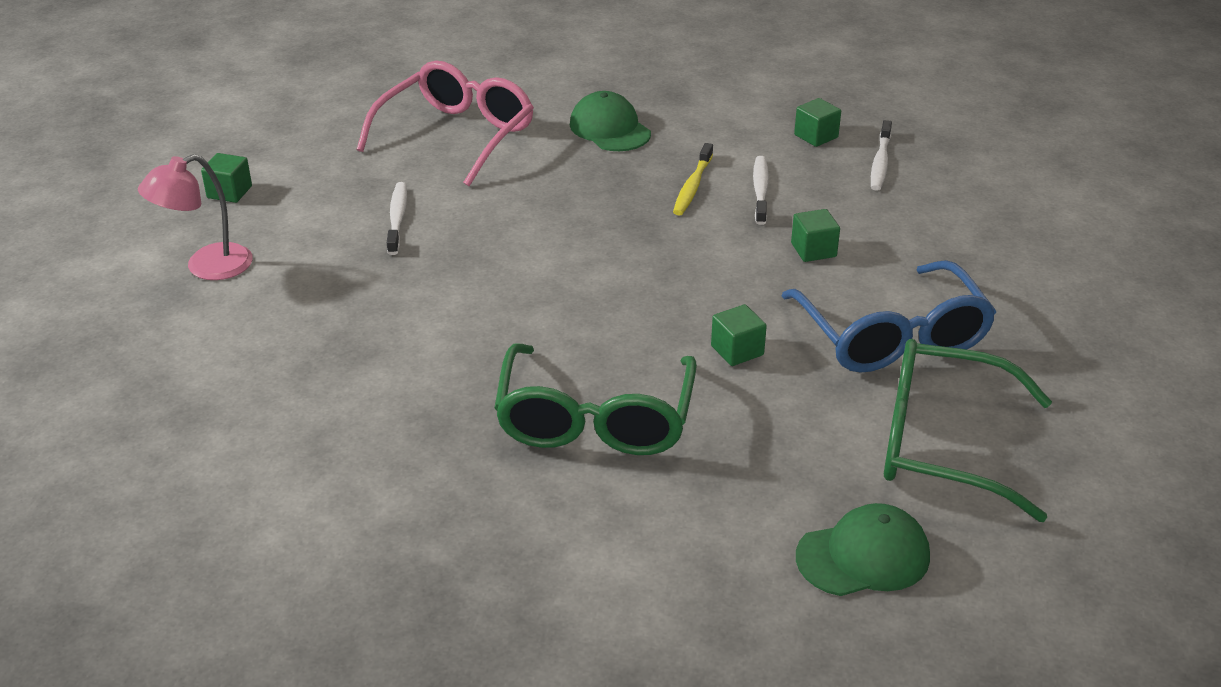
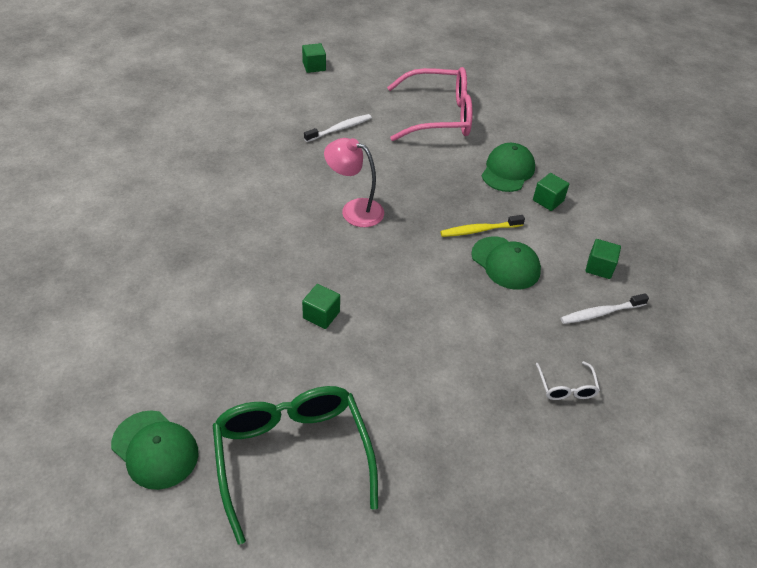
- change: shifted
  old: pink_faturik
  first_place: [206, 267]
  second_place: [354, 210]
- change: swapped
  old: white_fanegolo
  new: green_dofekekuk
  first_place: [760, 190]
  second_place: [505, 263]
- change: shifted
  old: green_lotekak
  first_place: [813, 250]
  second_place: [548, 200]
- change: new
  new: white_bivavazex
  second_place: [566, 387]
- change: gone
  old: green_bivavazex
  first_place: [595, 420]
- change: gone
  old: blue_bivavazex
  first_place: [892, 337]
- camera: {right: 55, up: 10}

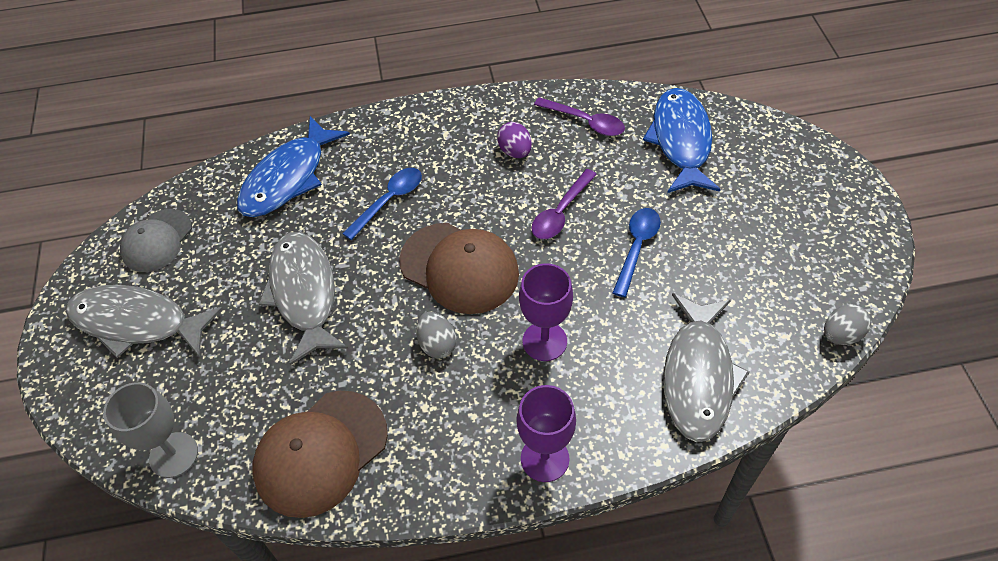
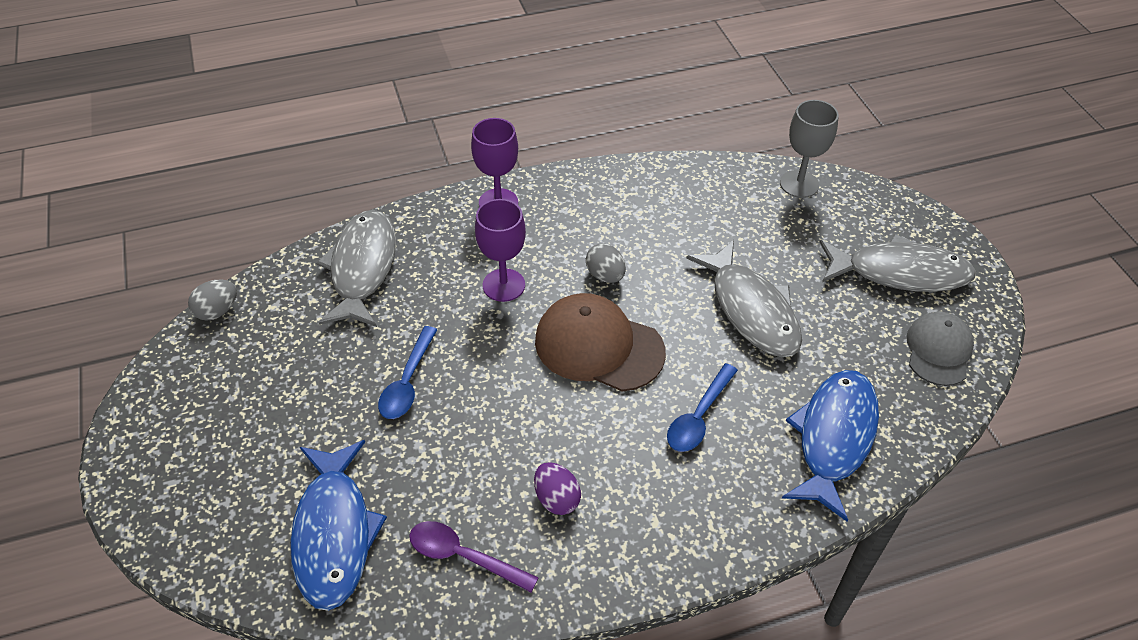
- change: gone
  old: brown_dofekekuk
  first_place: [321, 453]
- change: gone
  old: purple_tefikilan
  first_place: [561, 212]
- camera: {right: 170, up: -5}

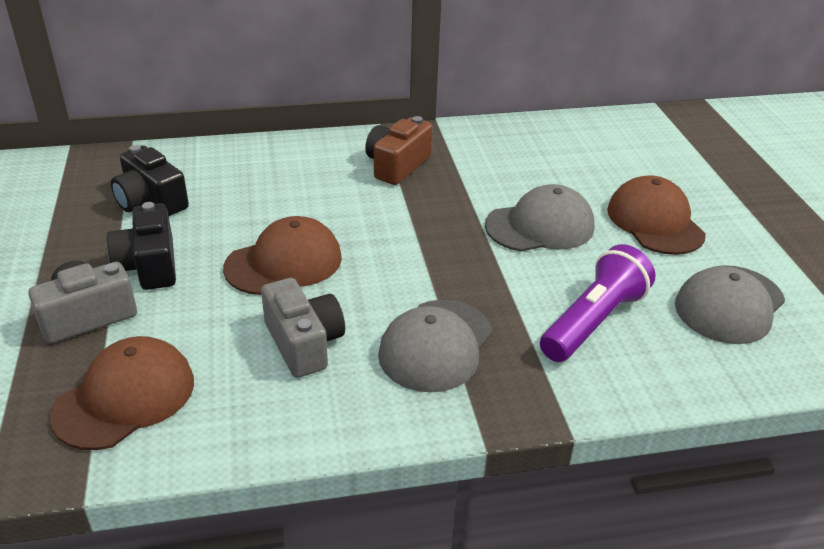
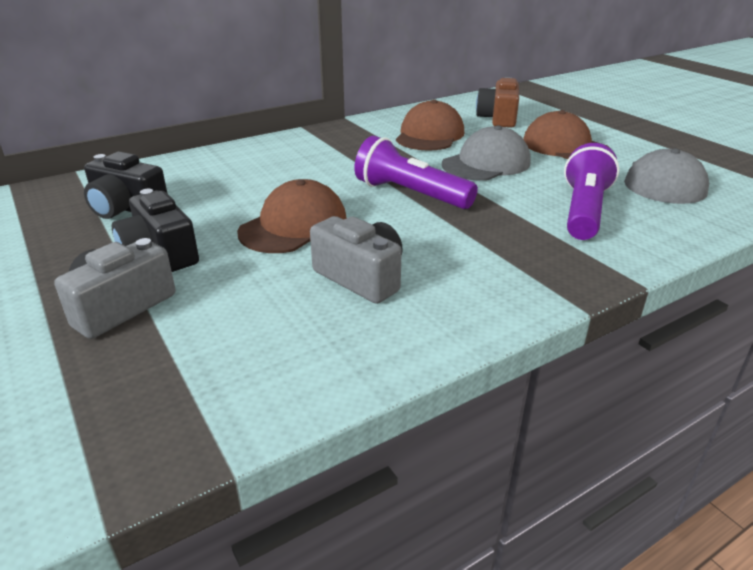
- change: new
  new: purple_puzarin
  second_place: [410, 194]
- change: shifted
  old: brown_dofekekuk
  first_place: [125, 397]
  second_place: [429, 135]
- change: shifted
  old: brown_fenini
  first_place: [397, 165]
  second_place: [498, 118]
- change: gone
  old: grey_dofekekuk
  first_place: [436, 345]
- camera: {right: -20, up: -5}

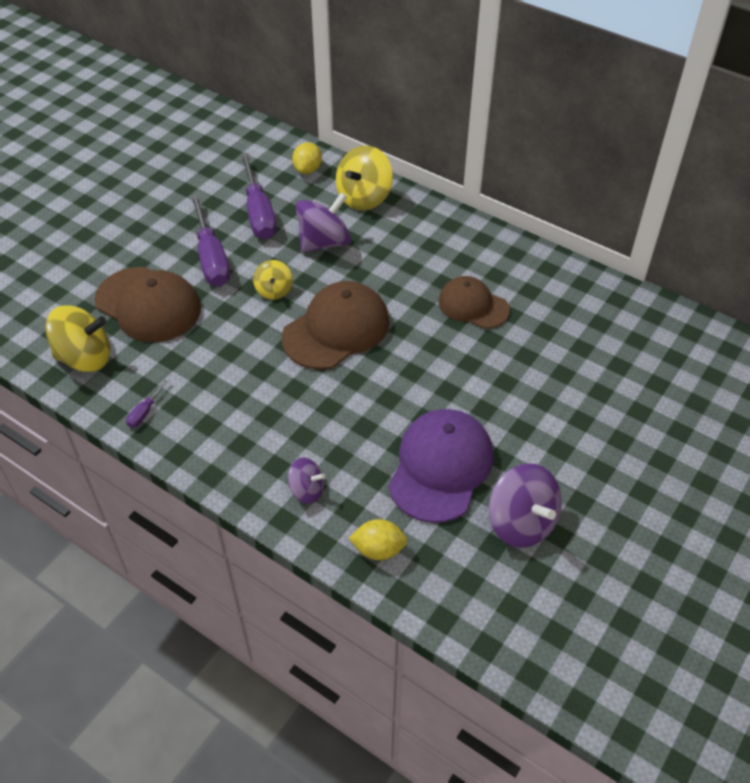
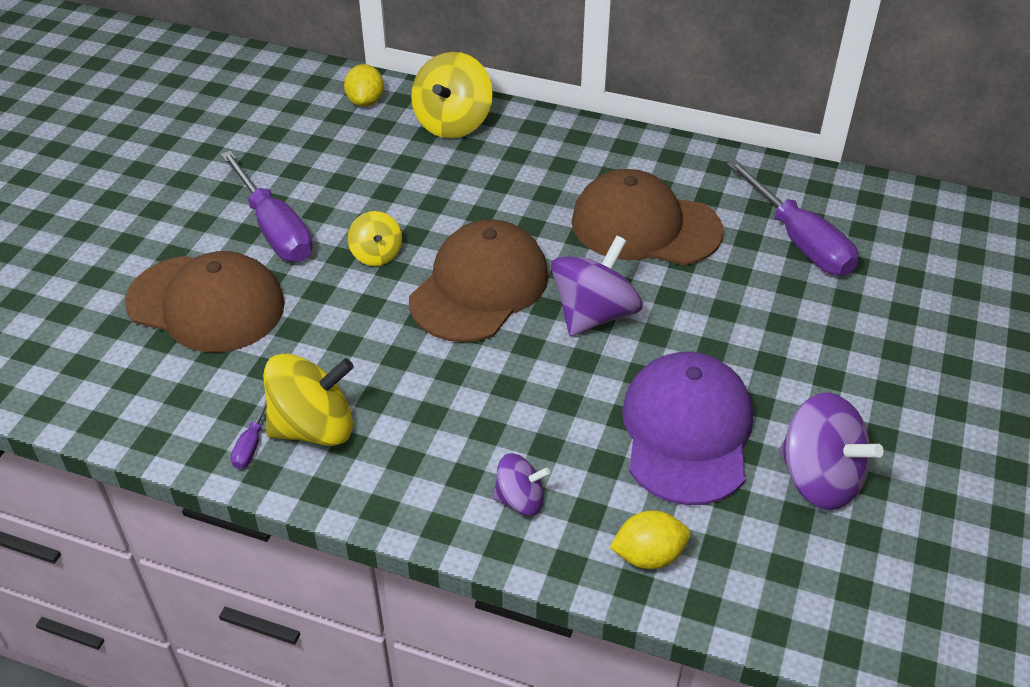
- change: shifted
  old: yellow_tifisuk
  first_place: [85, 357]
  second_place: [314, 427]
- change: shifted
  old: purple_tifisuk
  first_place: [324, 242]
  second_place: [594, 314]
- change: scaled
  old: brown_dofekekuk
  first_place: [473, 305]
  second_place: [645, 226]
  factor: 1.55
- change: shifted
  old: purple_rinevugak
  first_place: [259, 213]
  second_place: [799, 240]
- camera: {right: -15, up: -5}

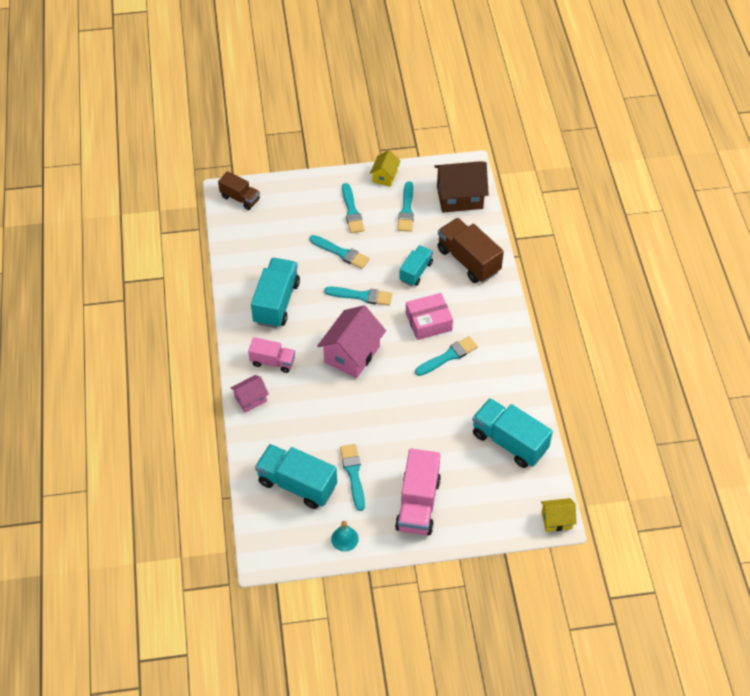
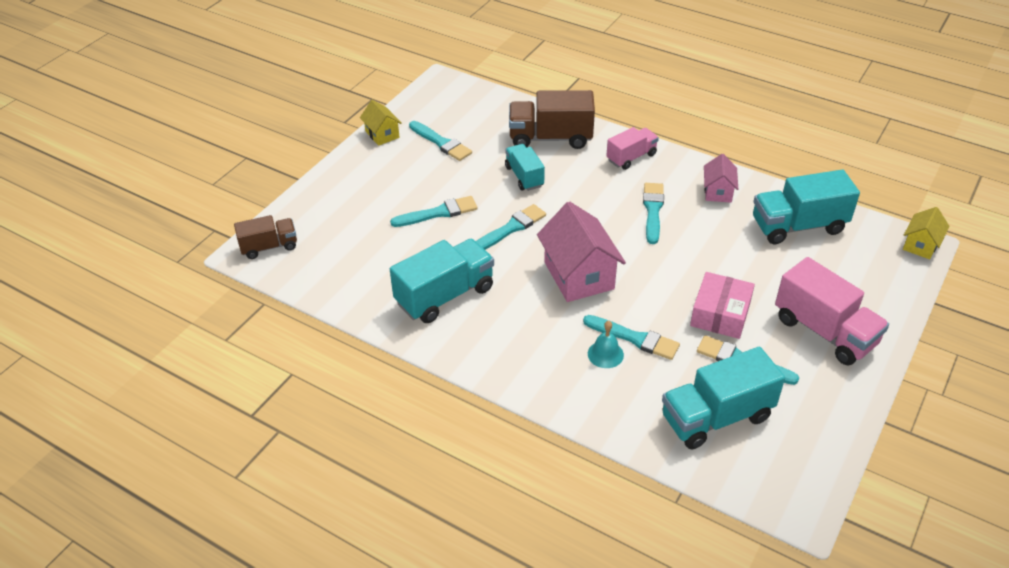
- change: rotated
  old: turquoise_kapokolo
  first_place: [276, 302]
  second_place: [445, 296]
  degrees: 90
- change: shifted
  old: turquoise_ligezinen
  first_place: [352, 211]
  second_place: [634, 338]
- change: shifted
  old: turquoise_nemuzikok
  first_place: [344, 539]
  second_place: [605, 354]
- change: shifted
  old: pink_kapokolo
  first_place: [273, 362]
  second_place: [631, 157]
- change: shifted
  old: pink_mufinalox
  first_place: [428, 322]
  second_place: [720, 314]
- change: shifted
  old: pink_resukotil
  first_place: [250, 399]
  second_place: [718, 192]
- change: gone
  old: brown_resukotil
  first_place: [459, 197]
- camera: {right: -50, up: -10}

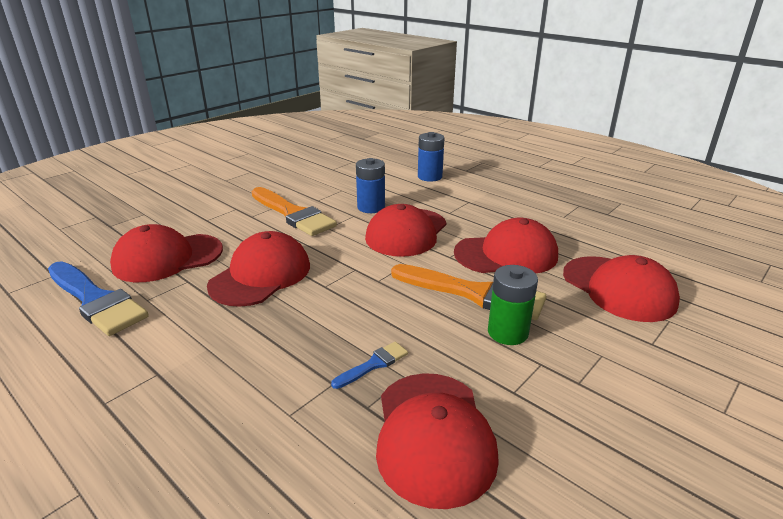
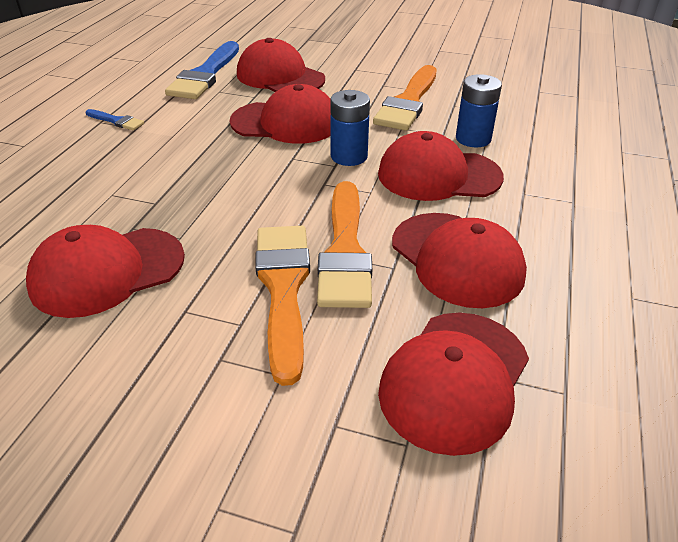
- change: shifted
  old: blue_ligezinen
  first_place: [373, 364]
  second_place: [116, 121]
- change: swapped
  old: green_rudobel
  new: orange_ligezinen
  first_place: [507, 332]
  second_place: [283, 289]
- change: shifted
  old: blue_rudobel
  first_place: [430, 177]
  second_place: [349, 156]
- camera: {right: 65, up: 10}

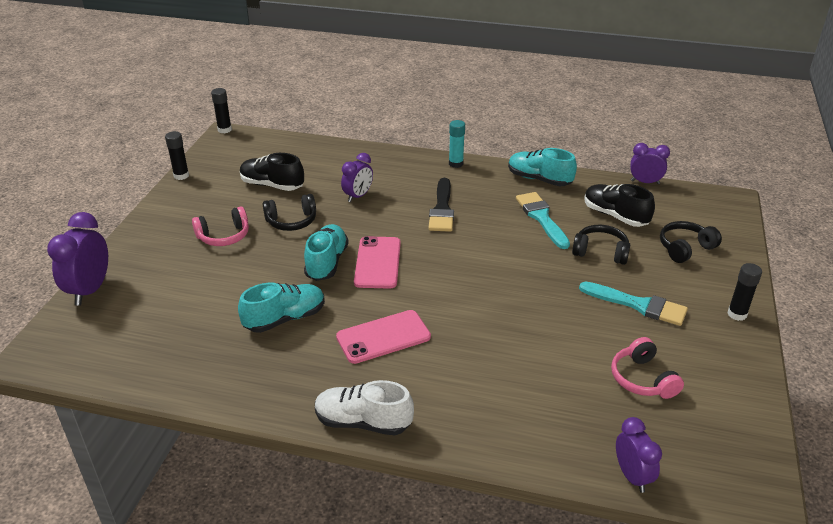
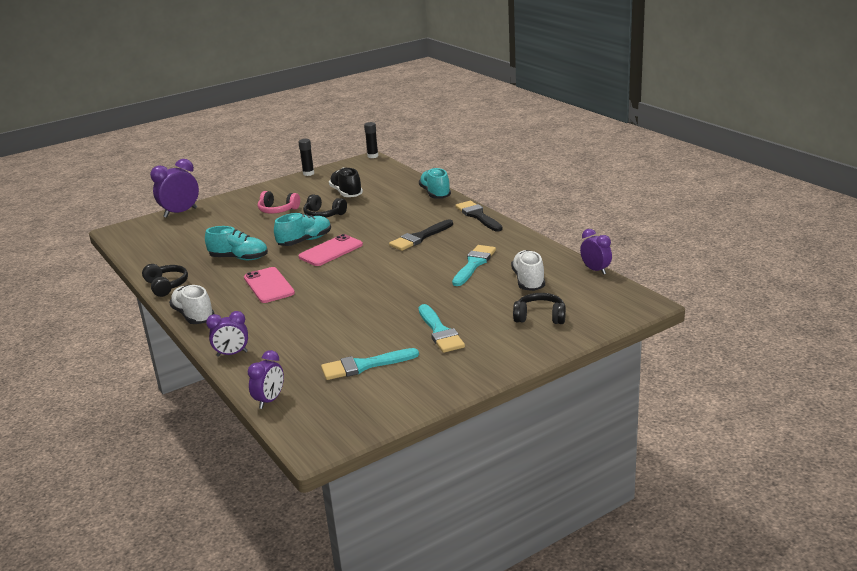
- change: shifted
  old: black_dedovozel
  first_place: [600, 252]
  second_place: [166, 286]
- change: shifted
  old: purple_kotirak
  first_place: [358, 196]
  second_place: [232, 354]
- change: rotated
  old: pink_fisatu
  first_place: [383, 337]
  second_place: [269, 285]
  degrees: 45
- change: swapped
  old: pink_dedovozel
  new: turquoise_ligezinen
  first_place: [642, 379]
  second_place: [364, 365]
- change: shifted
  old: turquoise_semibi
  first_place: [539, 179]
  second_place: [435, 194]
- change: swapped
  old: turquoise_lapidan
  new: black_ligezinen
  first_place: [456, 164]
  second_place: [478, 216]
- change: repainted
  old: black_semibi
  new: white_semibi
  first_place: [615, 216]
  second_place: [528, 281]
- change: gone
  old: black_lapidan
  first_place: [737, 314]
- camera: {right: 45, up: -10}

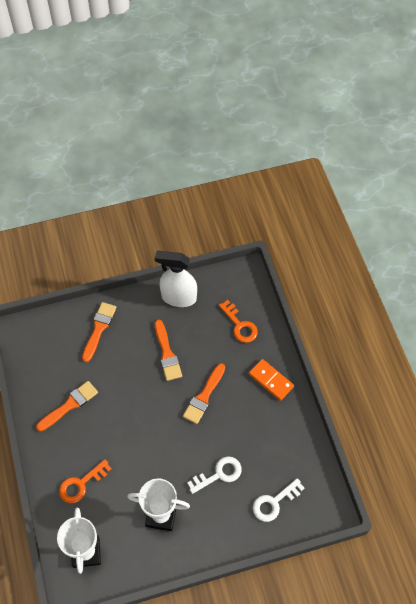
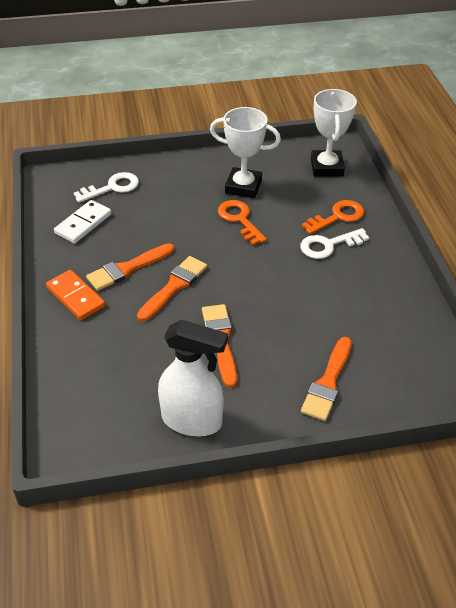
- change: new
  new: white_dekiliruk
  second_place: [83, 224]
- change: shifted
  old: orange_ligezinen
  first_place: [69, 405]
  second_place: [127, 269]
- change: shifted
  old: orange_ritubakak
  first_place: [240, 325]
  second_place: [239, 219]
- change: shifted
  old: white_ritubakak
  first_place: [219, 474]
  second_place: [328, 245]
- camera: {right: -175, up: -15}

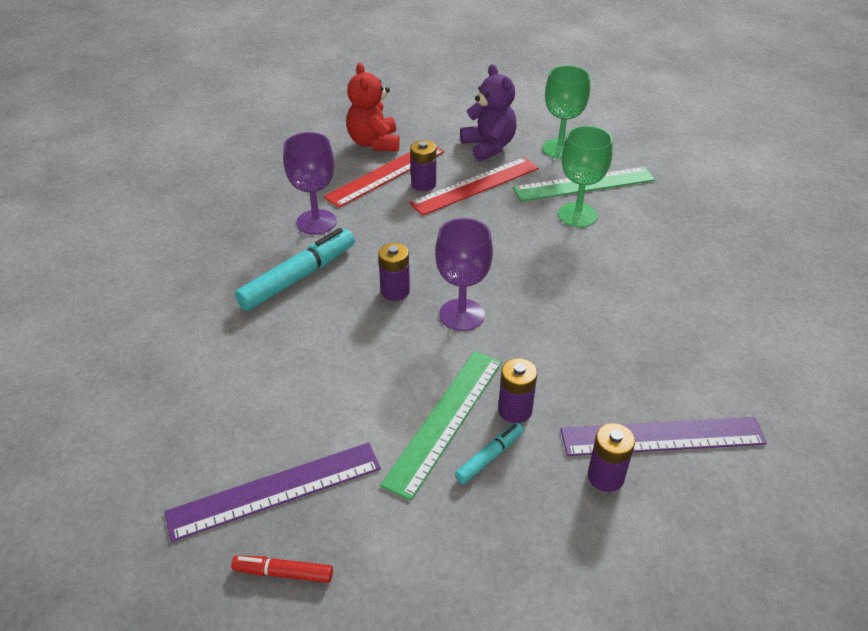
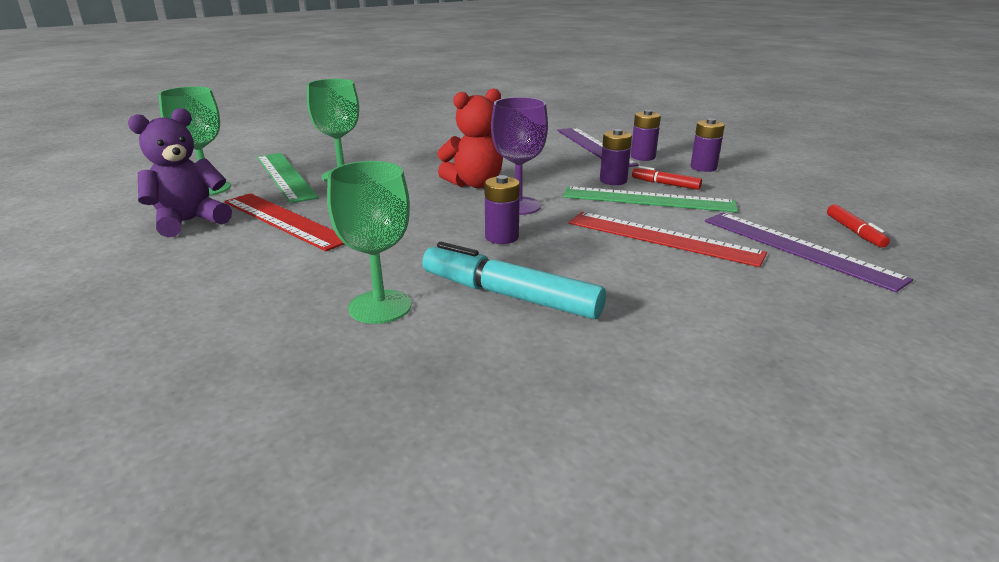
- change: repainted
  old: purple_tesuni
  new: green_tesuni
  first_place: [316, 222]
  second_place: [380, 307]
- change: shifted
  old: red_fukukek
  first_place: [374, 143]
  second_place: [475, 184]
- change: shifted
  old: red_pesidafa
  first_place: [386, 174]
  second_place: [662, 238]
- change: repainted
  old: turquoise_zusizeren
  new: red_zusizeren
  first_place: [489, 457]
  second_place: [665, 184]
- change: shifted
  old: purple_rudobel
  first_place: [423, 184]
  second_place: [703, 167]
- camera: {right: -105, up: -15}

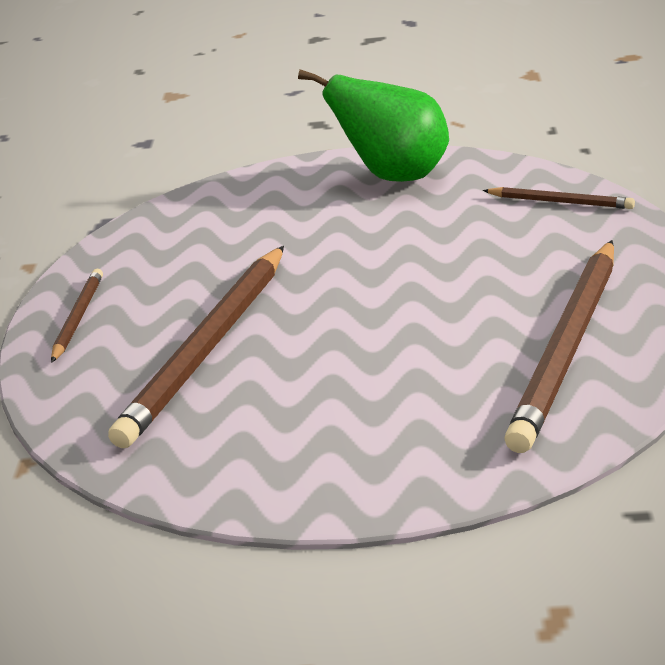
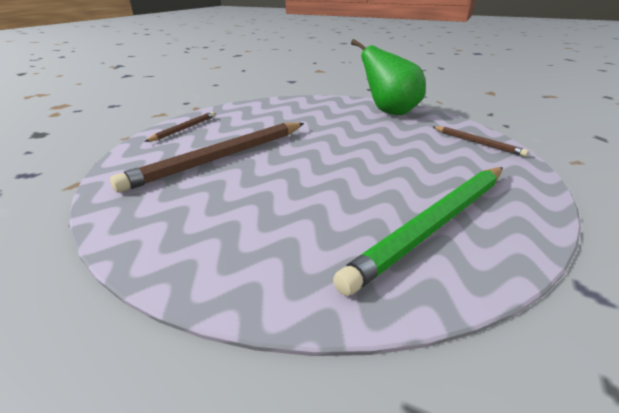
- change: repainted
  old: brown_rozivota
  new: green_rozivota
  first_place: [567, 347]
  second_place: [434, 224]
- camera: {right: 20, up: 0}

